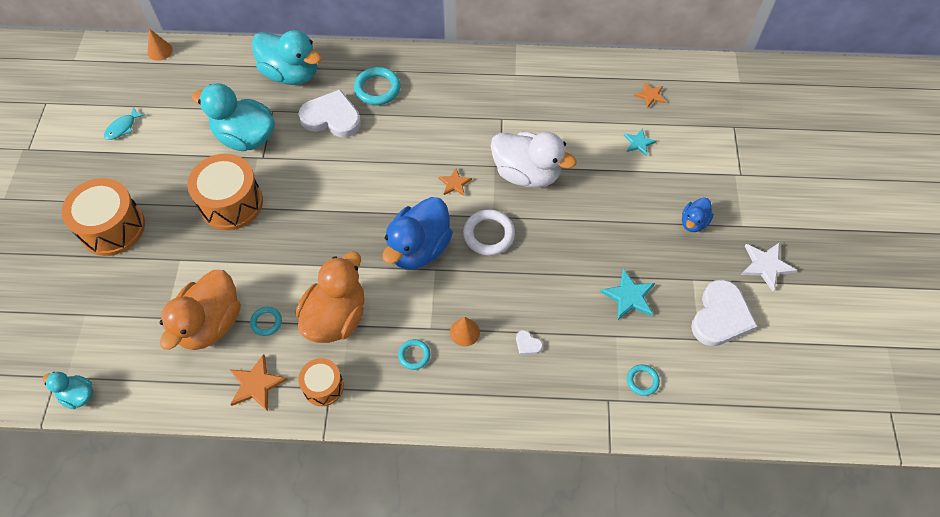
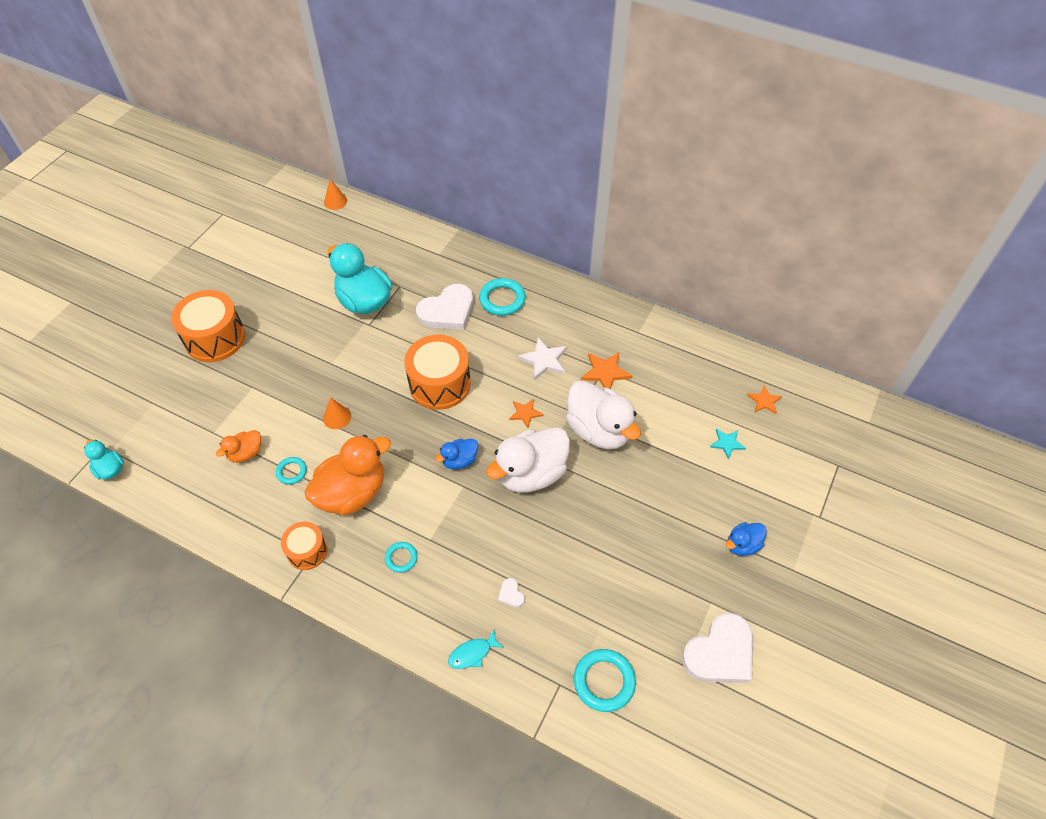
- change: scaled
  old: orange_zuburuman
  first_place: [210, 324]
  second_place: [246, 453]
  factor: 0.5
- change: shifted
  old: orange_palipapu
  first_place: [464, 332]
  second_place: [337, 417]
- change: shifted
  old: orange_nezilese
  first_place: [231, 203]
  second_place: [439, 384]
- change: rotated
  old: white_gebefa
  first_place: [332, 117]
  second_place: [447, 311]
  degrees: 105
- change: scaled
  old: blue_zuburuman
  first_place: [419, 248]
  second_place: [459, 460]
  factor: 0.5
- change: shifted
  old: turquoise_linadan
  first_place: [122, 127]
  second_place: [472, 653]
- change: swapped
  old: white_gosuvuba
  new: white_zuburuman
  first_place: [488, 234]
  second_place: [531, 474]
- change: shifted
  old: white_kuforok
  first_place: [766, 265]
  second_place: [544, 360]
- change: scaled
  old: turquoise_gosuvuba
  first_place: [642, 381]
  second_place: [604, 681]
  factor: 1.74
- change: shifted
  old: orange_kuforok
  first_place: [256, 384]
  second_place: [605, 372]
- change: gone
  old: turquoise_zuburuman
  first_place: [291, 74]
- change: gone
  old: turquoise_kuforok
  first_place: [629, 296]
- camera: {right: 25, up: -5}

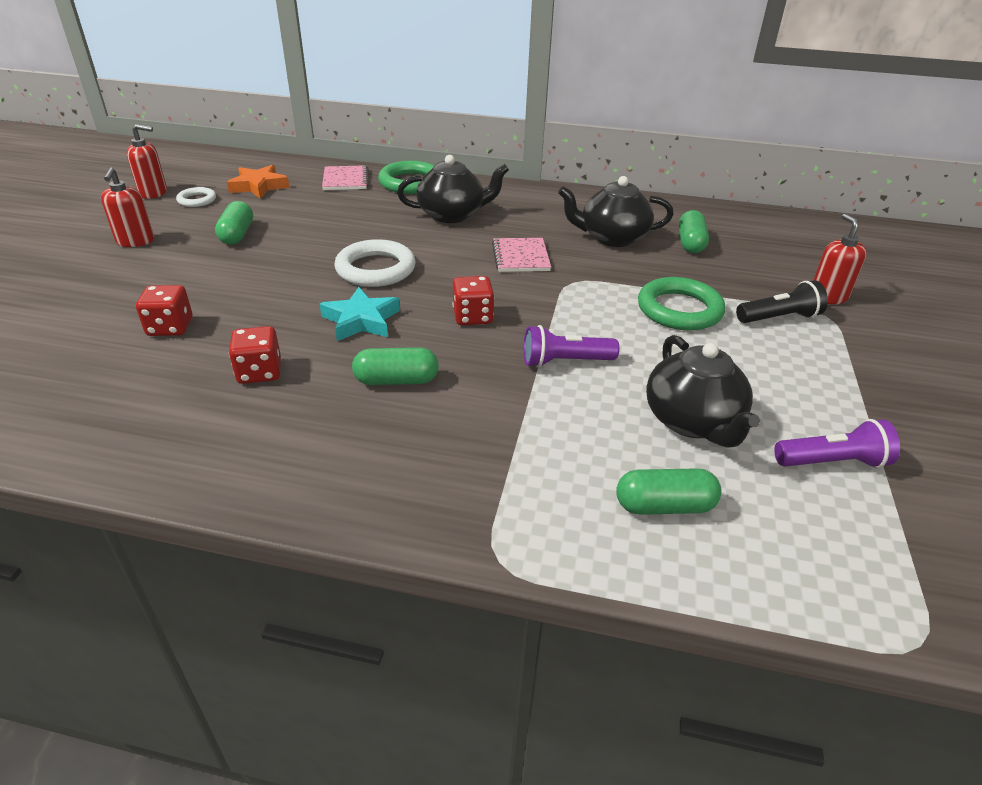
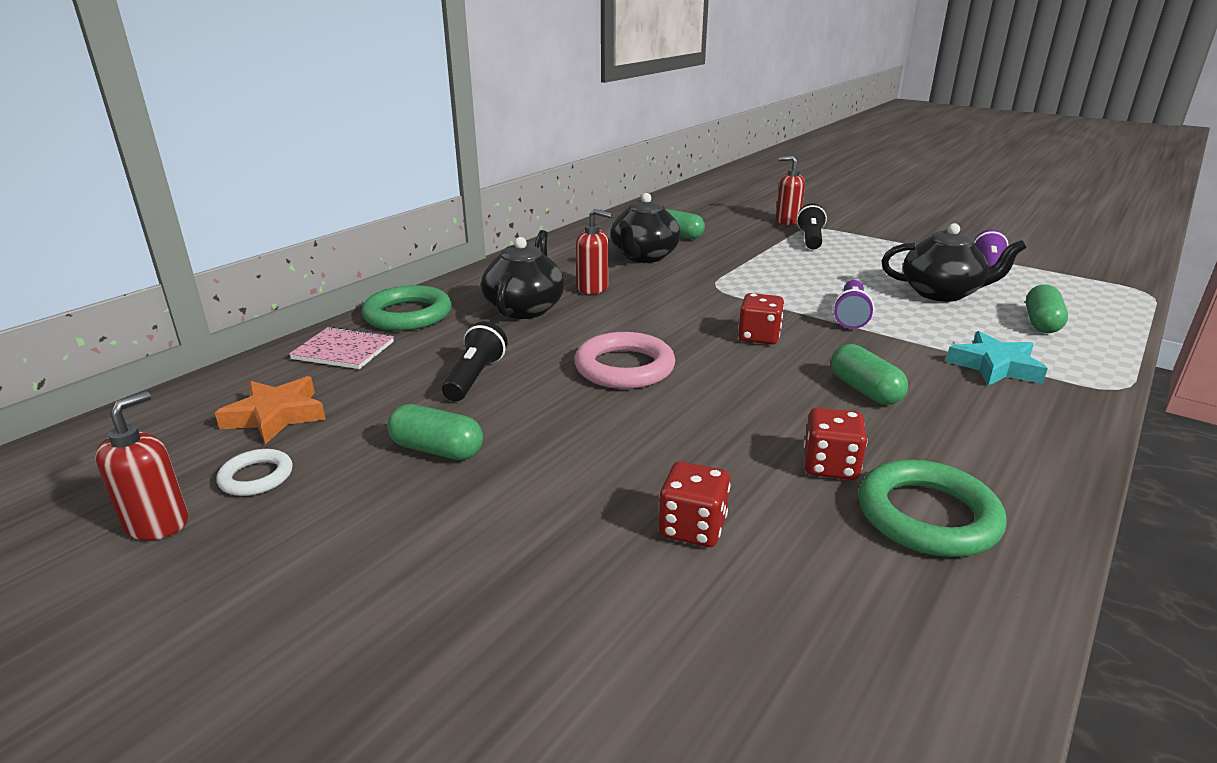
- change: new
  new: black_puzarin
  second_place: [475, 377]
- change: repainted
  old: white_gosuvuba
  new: pink_gosuvuba
  first_place: [375, 269]
  second_place: [624, 367]
- change: shifted
  old: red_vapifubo
  first_place: [135, 241]
  second_place: [593, 288]
- change: rotated
  old: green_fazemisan
  first_place: [396, 380]
  second_place: [865, 390]
  degrees: -45
- change: shifted
  old: green_gosuvuba
  first_place: [679, 310]
  second_place: [927, 516]
- change: shifted
  old: turquoise_kuforok
  first_place: [361, 320]
  second_place: [994, 366]
- change: gone
  old: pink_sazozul
  first_place: [520, 257]
- camera: {right: -65, up: -10}

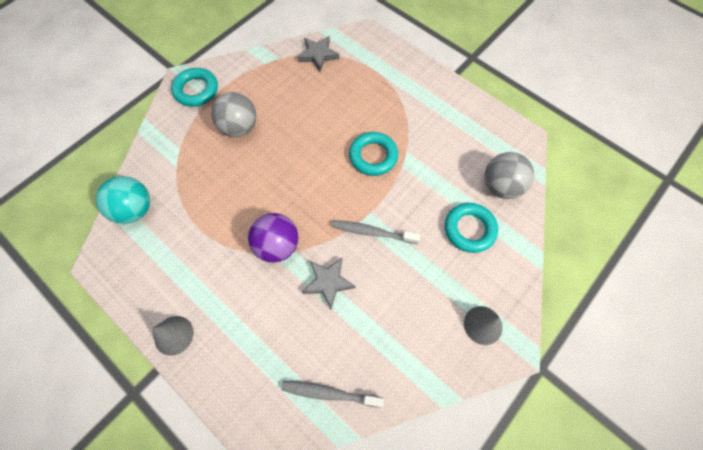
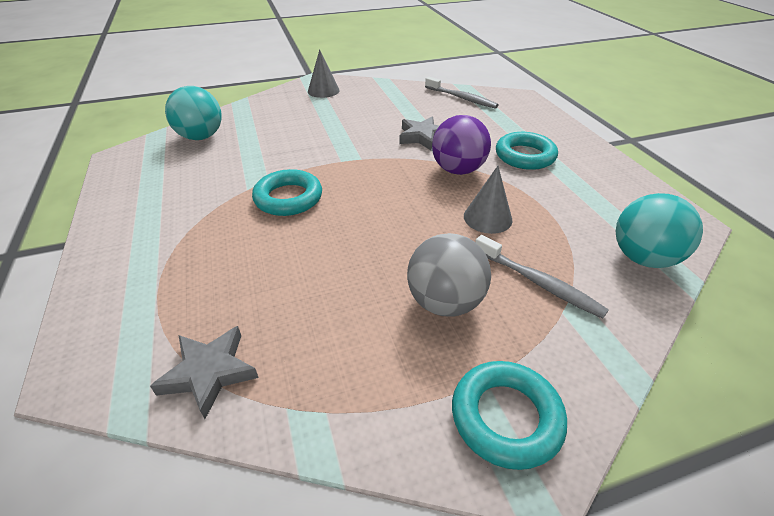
- change: repainted
  old: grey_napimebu
  new: turquoise_napimebu
  first_place: [501, 186]
  second_place: [201, 137]
- change: shifted
  old: grey_palipapu
  first_place: [173, 335]
  second_place: [487, 218]
- change: shifted
  old: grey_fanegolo
  first_place: [373, 232]
  second_place: [538, 282]
- change: shifted
  old: turquoise_gosuvuba
  first_place: [469, 229]
  second_place: [525, 156]
- camera: {right: -150, up: -25}

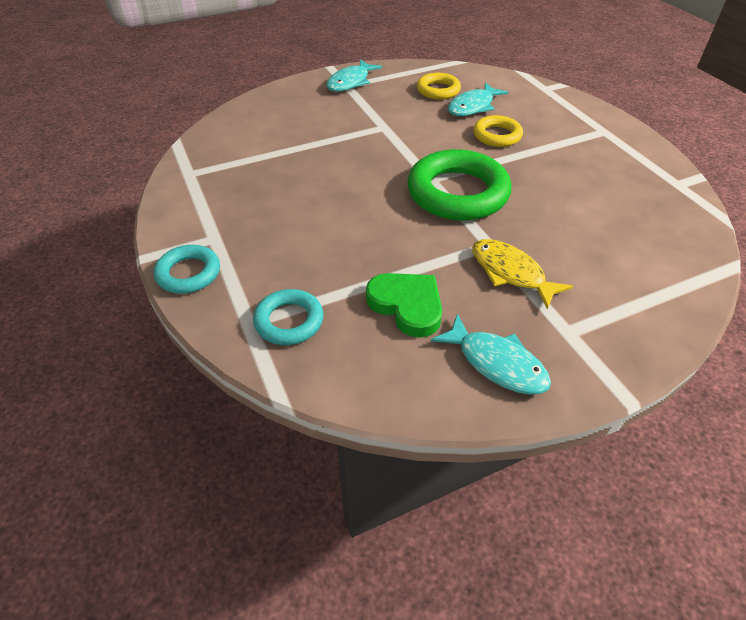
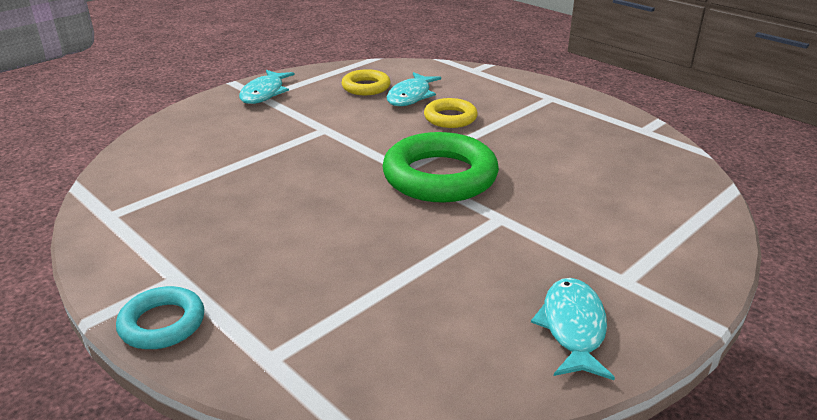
- change: rotated
  old: turquoise_linadan
  first_place: [496, 363]
  second_place: [573, 328]
  degrees: -105
- change: gone
  old: turquoise_gosuvuba
  first_place: [289, 321]
- change: gone
  old: green_gebefa
  first_place: [407, 305]
- change: gone
  old: yellow_linadan
  first_place: [511, 273]
- camera: {right: -20, up: -15}

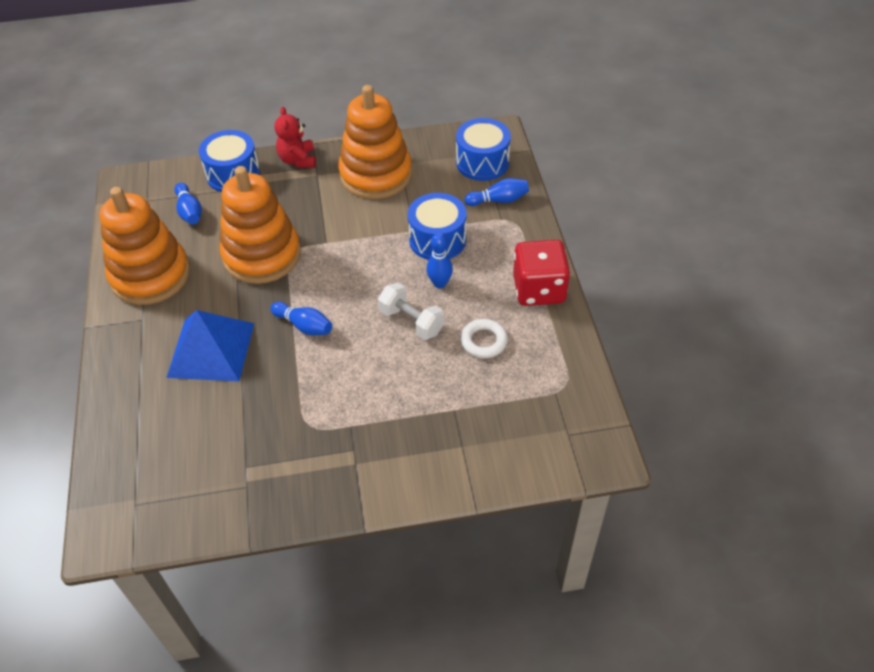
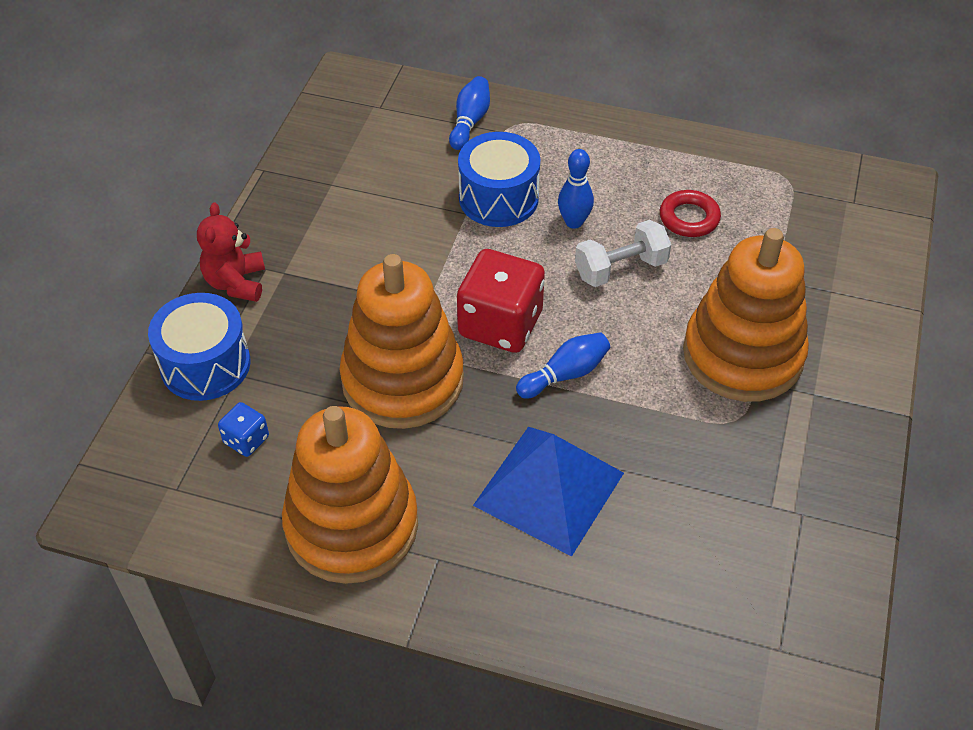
- change: rotated
  old: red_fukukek
  first_place: [298, 160]
  second_place: [236, 283]
  degrees: 75
- change: swapped
  old: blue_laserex
  new: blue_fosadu
  first_place: [189, 211]
  second_place: [246, 440]
- change: shifted
  old: red_fosadu
  first_place: [539, 289]
  second_place: [500, 324]
- change: repainted
  old: white_gosuvuba
  new: red_gosuvuba
  first_place: [484, 341]
  second_place: [689, 218]
- change: shifted
  old: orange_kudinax
  first_place: [376, 175]
  second_place: [742, 355]
- change: gone
  old: blue_nezilese
  first_place: [482, 162]
- camera: {right: -65, up: 0}

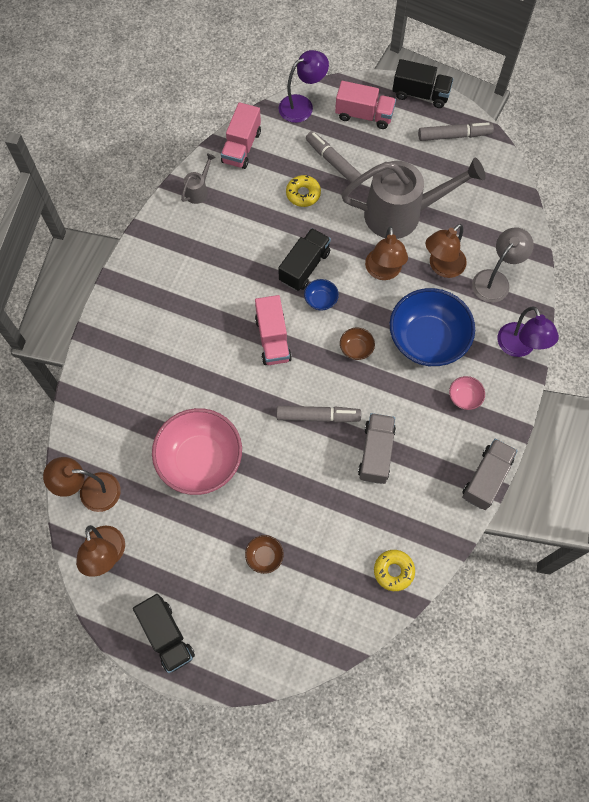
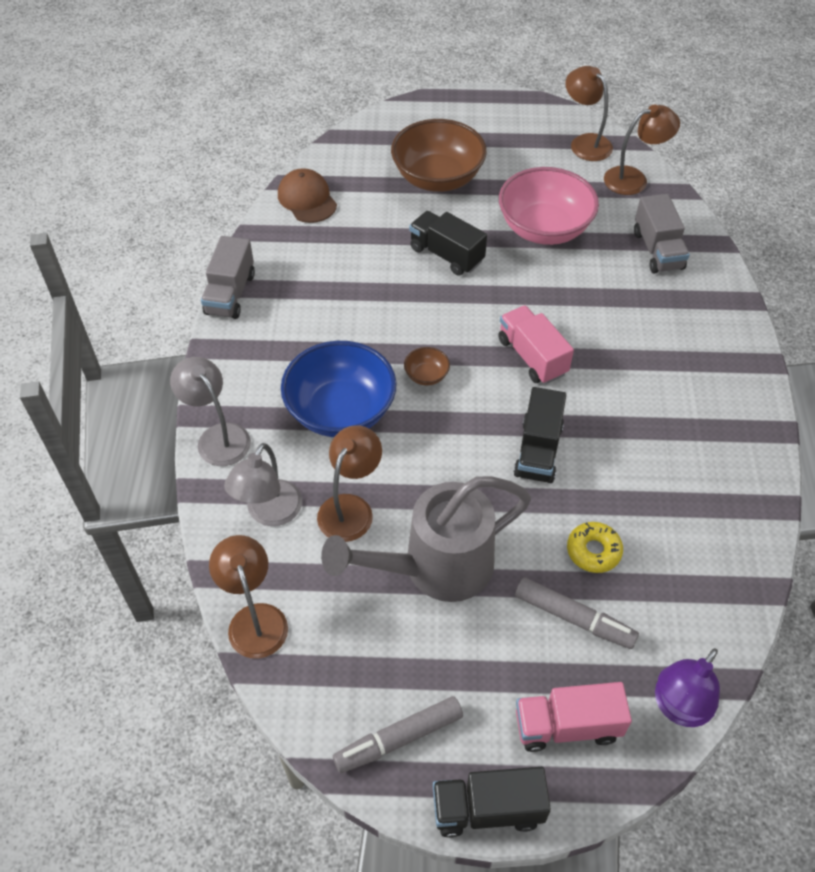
- change: repainted
  old: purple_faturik
  new: grey_faturik
  first_place: [519, 347]
  second_place: [218, 437]
- change: shifted
  old: brown_faturik
  first_place: [383, 272]
  second_place: [254, 619]
- change: swapped
  old: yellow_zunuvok
  new: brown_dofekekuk
  first_place: [393, 571]
  second_place: [307, 199]
- change: scaled
  old: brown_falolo
  first_place: [264, 556]
  second_place: [437, 178]
  factor: 2.39
- change: shifted
  old: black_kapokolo
  first_place: [166, 635]
  second_place: [446, 255]
- change: shifted
  old: grey_kapokolo
  first_place: [376, 453]
  second_place: [657, 250]
- change: gone
  old: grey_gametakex
  first_place: [198, 191]
- change: gone
  old: pink_kapokolo
  first_place: [241, 147]
- change: gone
  old: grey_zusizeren
  first_place: [318, 416]
- change: gone
  old: blue_falolo
  first_place: [321, 300]
- change: gone
  old: pink_falolo
  first_place: [464, 397]
- camera: {right: 160, up: -15}

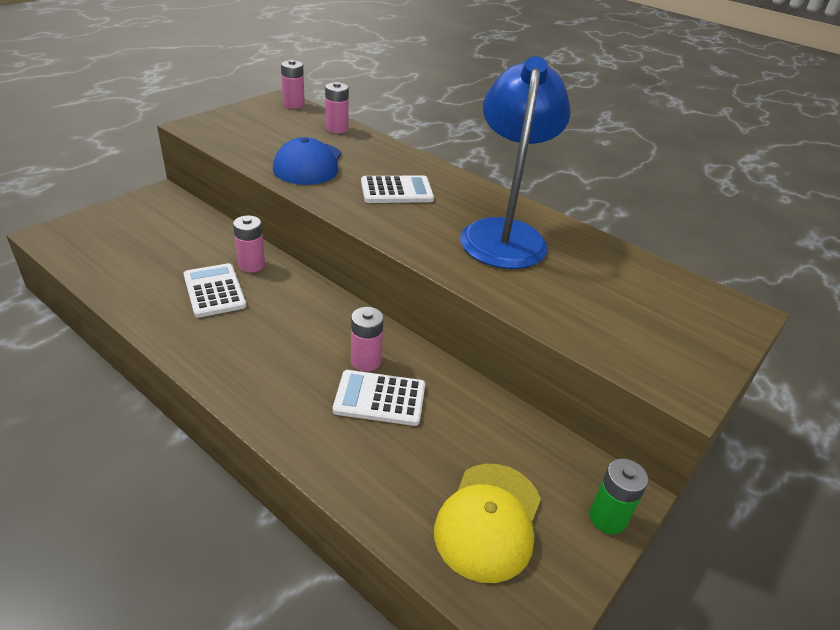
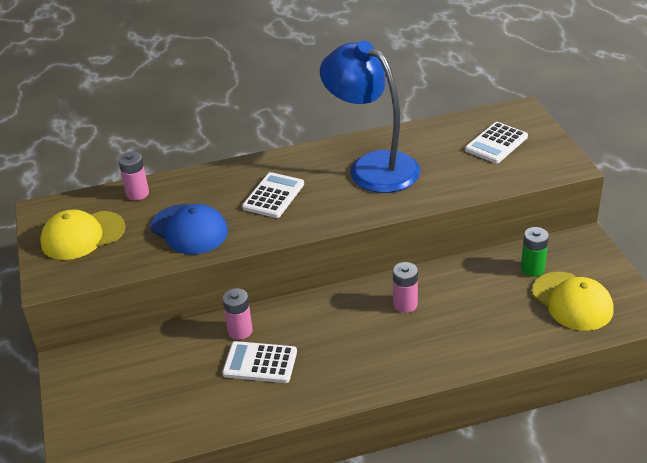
- change: new
  new: yellow_dofekekuk
  second_place: [82, 235]
- change: shifted
  old: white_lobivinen
  first_place: [380, 398]
  second_place: [496, 143]
- change: shifted
  old: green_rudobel
  first_place: [607, 518]
  second_place: [532, 269]
- change: gone
  old: pink_rudobel
  first_place: [294, 104]
- camera: {right: -50, up: 0}

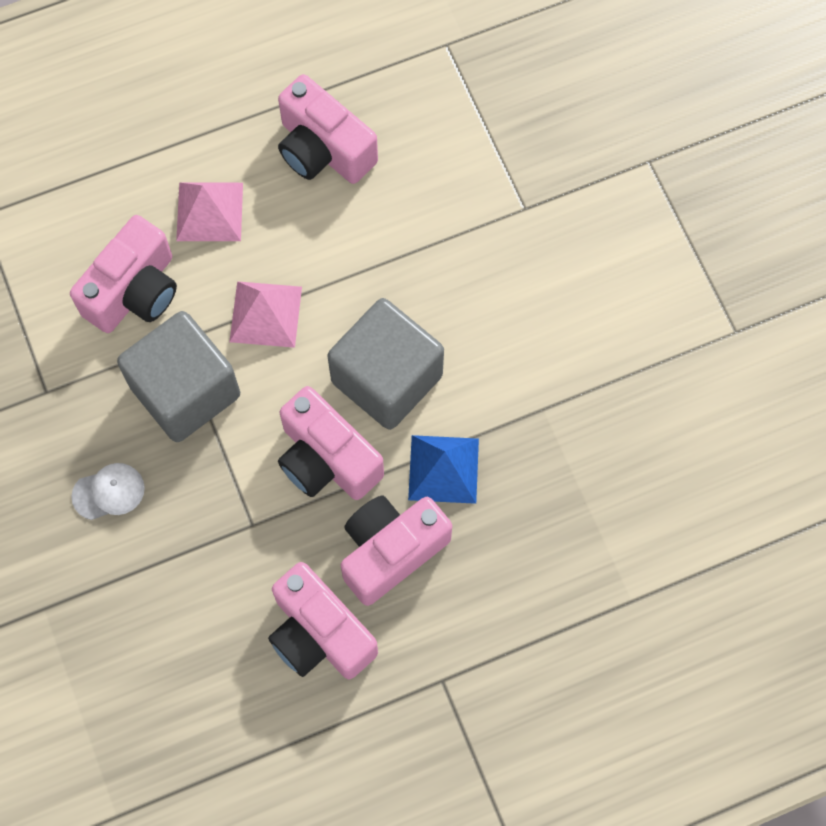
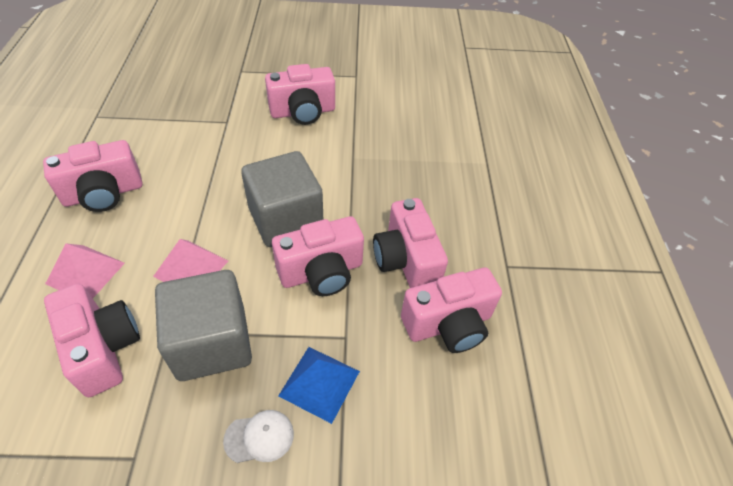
- change: rotated
  old: white_dofekekuk
  first_place: [109, 492]
  second_place: [259, 437]
  degrees: 75
- change: new
  new: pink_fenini
  second_place: [303, 112]
- change: shifted
  old: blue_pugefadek
  first_place: [443, 469]
  second_place: [319, 383]
- camera: {right: -70, up: -20}

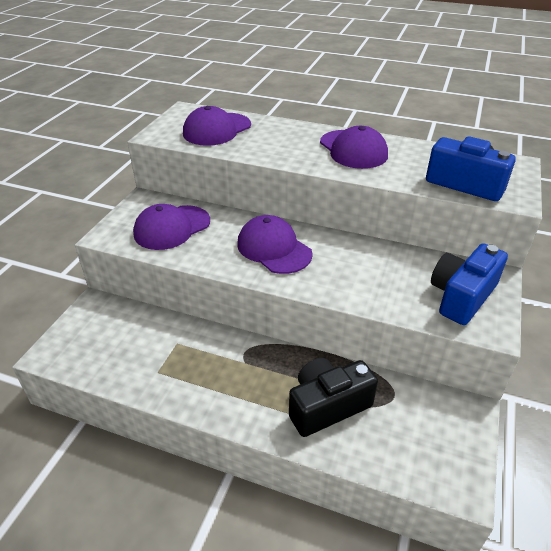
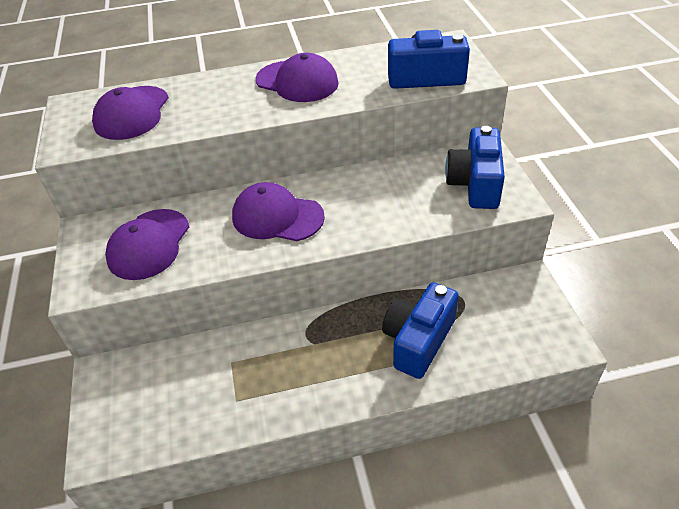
- change: repainted
  old: black_fenini
  new: blue_fenini
  first_place: [327, 406]
  second_place: [418, 340]
- camera: {right: -30, up: 5}

